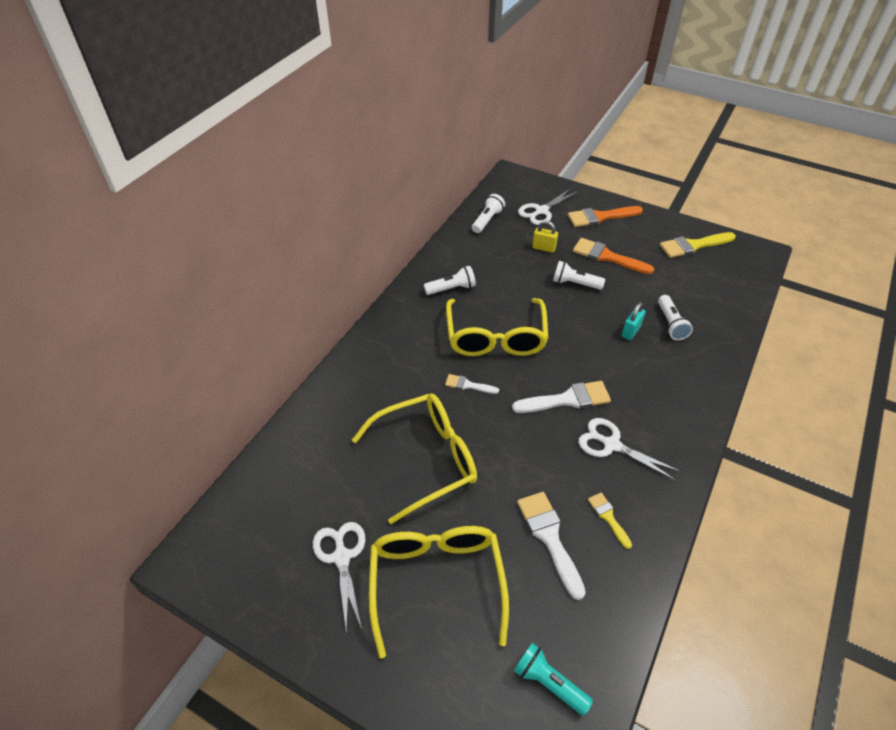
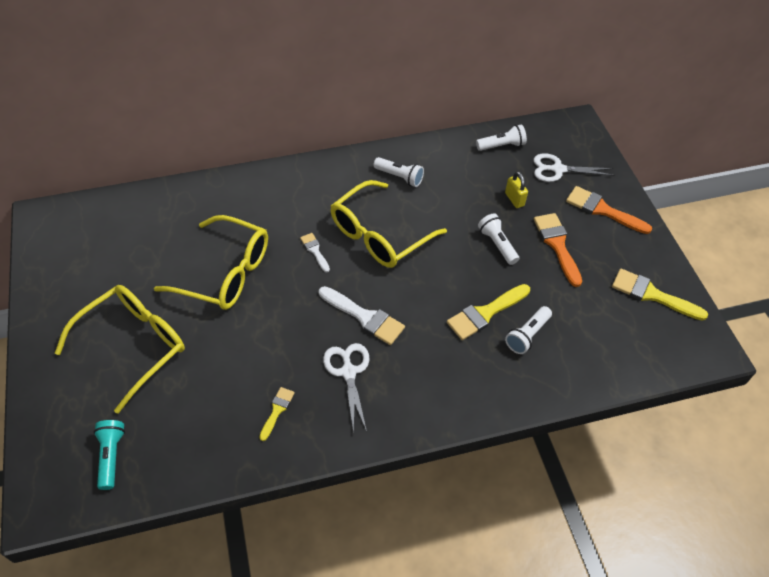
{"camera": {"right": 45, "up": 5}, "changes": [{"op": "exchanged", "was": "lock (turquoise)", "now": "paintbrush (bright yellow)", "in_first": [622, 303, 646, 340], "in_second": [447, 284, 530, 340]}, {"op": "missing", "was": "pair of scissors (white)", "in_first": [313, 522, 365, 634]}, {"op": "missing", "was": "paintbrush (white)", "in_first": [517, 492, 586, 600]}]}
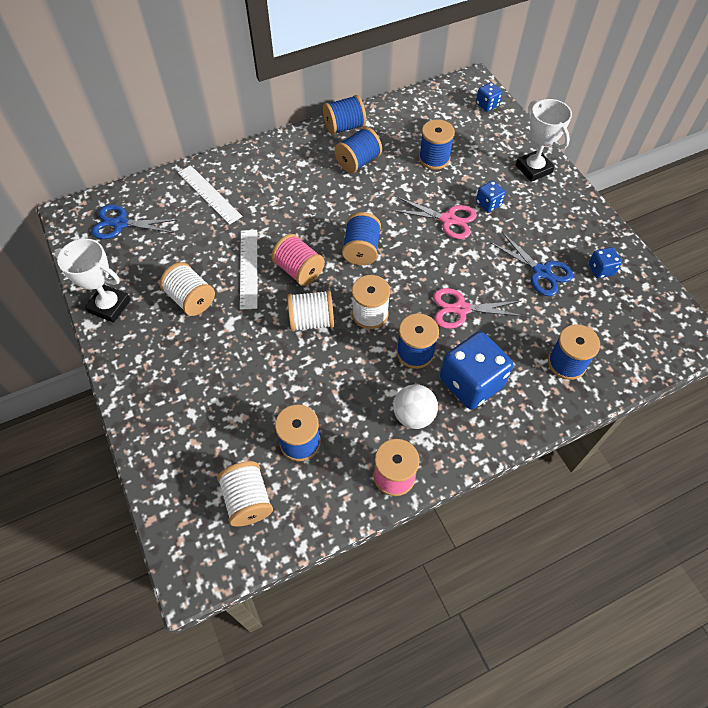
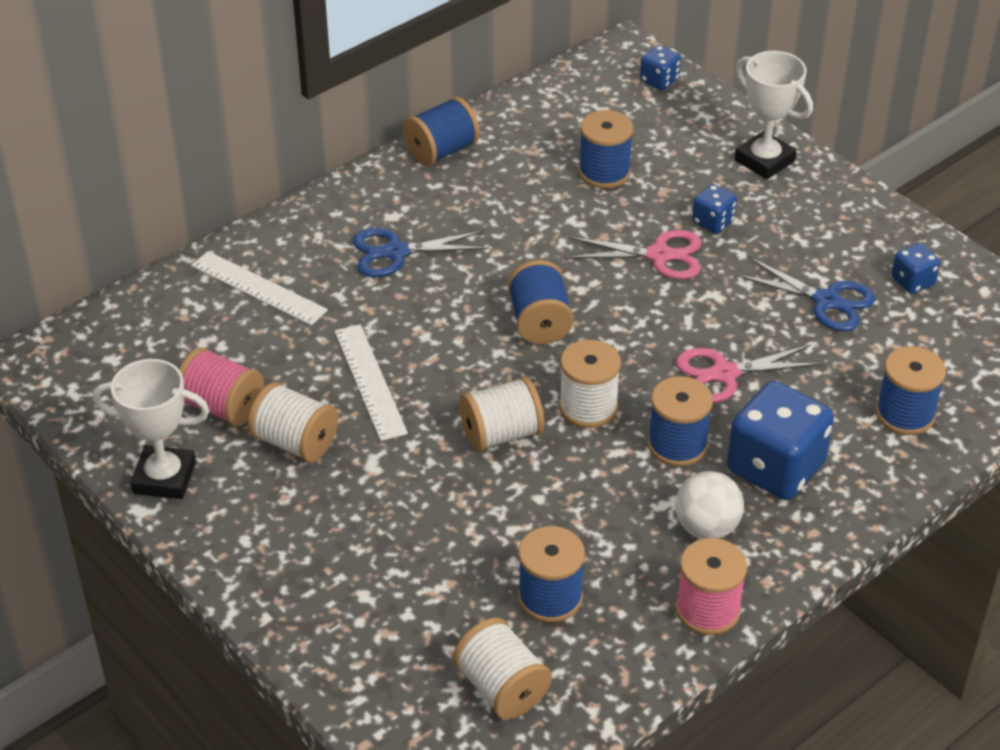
{"camera": {"right": -15, "up": -15}, "changes": [{"op": "relocated", "was": "spool (rosy)", "in_first": [271, 234, 325, 286], "in_second": [179, 348, 264, 426]}, {"op": "relocated", "was": "pair of scissors (blue)", "in_first": [91, 204, 177, 239], "in_second": [353, 228, 489, 277]}, {"op": "missing", "was": "spool (blue)", "in_first": [335, 127, 382, 173]}]}
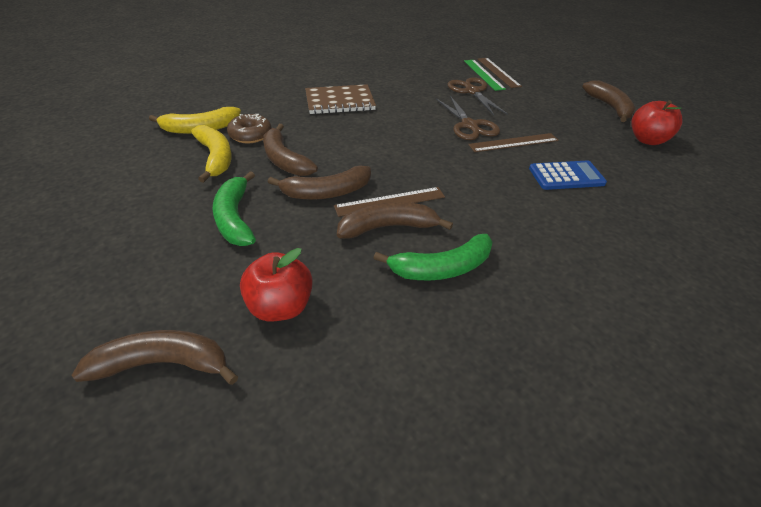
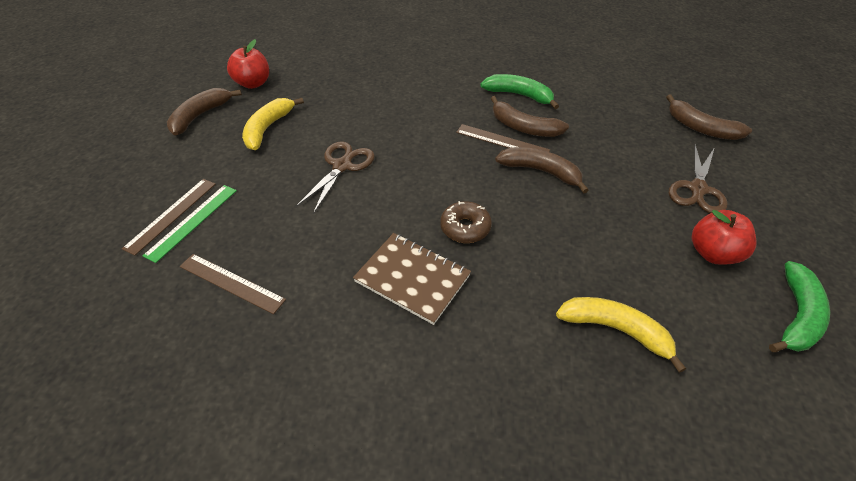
{"camera": {"right": -135, "up": 5}, "changes": [{"op": "relocated", "was": "straightedge (russet)", "in_first": [468, 133, 559, 152], "in_second": [179, 254, 286, 314]}, {"op": "relocated", "was": "banana fruit (bright yellow)", "in_first": [191, 125, 232, 183], "in_second": [242, 98, 304, 150]}, {"op": "relocated", "was": "glazed donut (russet)", "in_first": [227, 114, 272, 143], "in_second": [440, 201, 492, 243]}, {"op": "relocated", "was": "pair of scissors (russet)", "in_first": [448, 77, 508, 115], "in_second": [669, 144, 728, 213]}, {"op": "relocated", "was": "toy apple (crimson)", "in_first": [240, 248, 313, 322], "in_second": [692, 210, 756, 265]}, {"op": "relocated", "was": "banana fruit (leaf-green)", "in_first": [212, 171, 256, 246], "in_second": [769, 261, 830, 352]}, {"op": "missing", "was": "banana fruit (russet)", "in_first": [263, 124, 318, 176]}, {"op": "missing", "was": "pocket calculator (blue)", "in_first": [529, 160, 607, 190]}]}
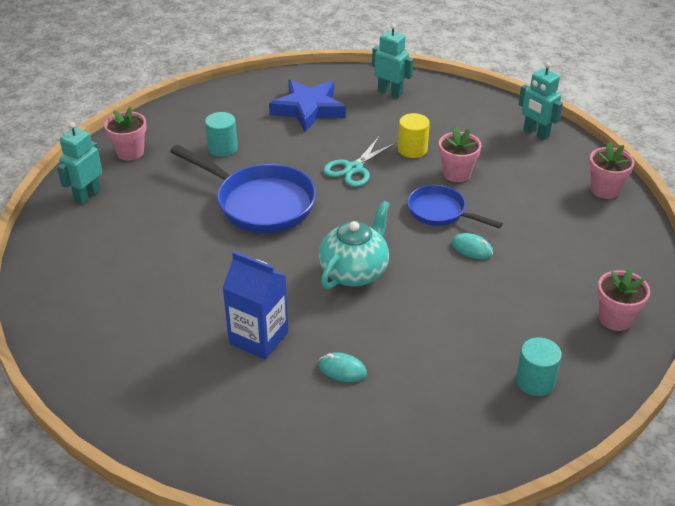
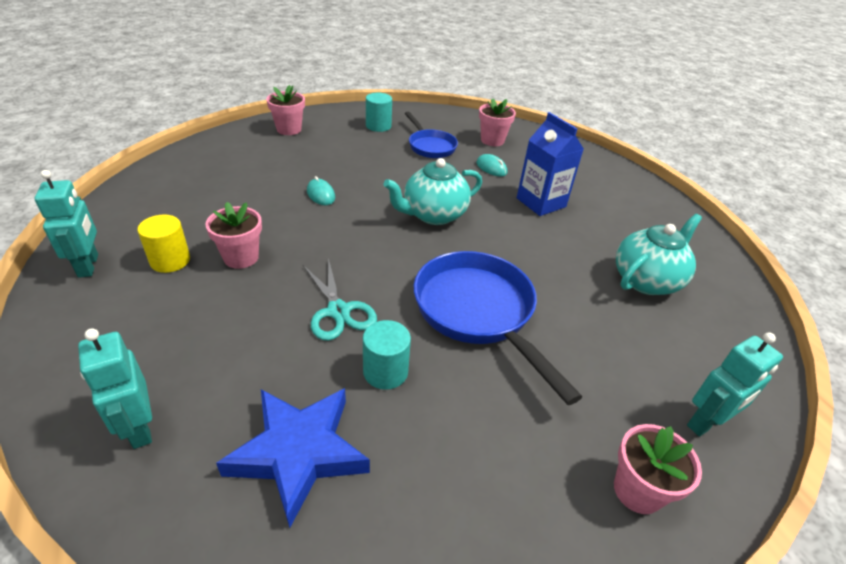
{"camera": {"right": -155, "up": 0}, "changes": [{"op": "relocated", "was": "solid cylinder (bright yellow)", "in_first": [398, 113, 430, 158], "in_second": [137, 215, 190, 273]}, {"op": "spun", "was": "pair of scissors (turquoise)", "in_first": [323, 137, 396, 187], "in_second": [303, 258, 377, 341], "clockwise": 90}, {"op": "relocated", "was": "solid cylinder (turquoise)", "in_first": [205, 112, 238, 157], "in_second": [363, 320, 411, 390]}, {"op": "relocated", "was": "frying pan (blue)", "in_first": [407, 185, 503, 229], "in_second": [405, 112, 458, 158]}, {"op": "relocated", "was": "plant pot (rosy)", "in_first": [589, 142, 634, 199], "in_second": [479, 98, 516, 146]}, {"op": "appeared", "now": "china teapot (turquoise)", "in_second": [616, 213, 702, 295]}]}
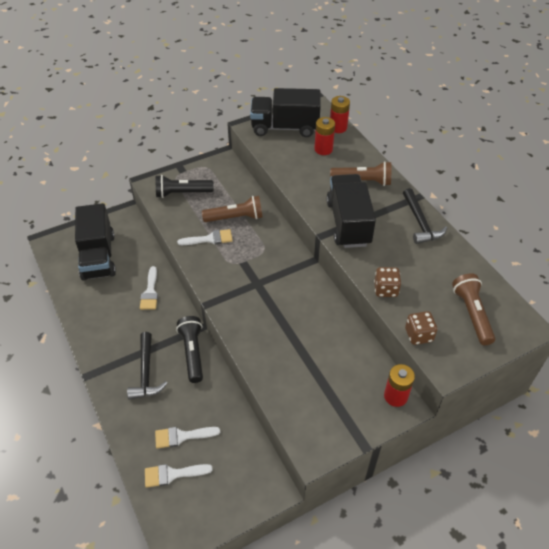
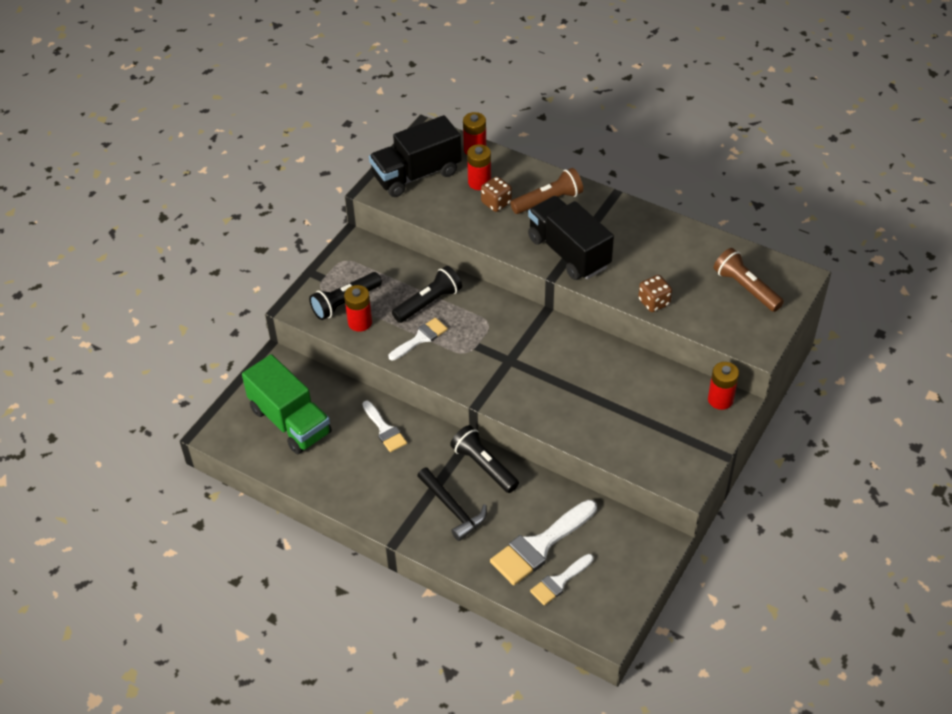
{"camera": {"right": -30, "up": 0}, "changes": [{"op": "colour", "was": "lorry (jet-black)", "now": "lorry (leaf-green)", "in_first": [75, 203, 116, 281], "in_second": [242, 354, 332, 454]}, {"op": "appeared", "now": "AA battery (crimson)", "in_second": [344, 285, 372, 332]}, {"op": "colour", "was": "torch (russet)", "now": "torch (jet-black)", "in_first": [202, 196, 263, 222], "in_second": [392, 266, 462, 323]}, {"op": "relocated", "was": "game die (russet)", "in_first": [405, 311, 437, 345], "in_second": [481, 176, 512, 212]}, {"op": "size", "was": "paintbrush (white)", "in_first": [155, 427, 220, 449], "in_second": [490, 500, 597, 585], "ratio": 1.72}, {"op": "missing", "was": "hammer (jet-black)", "in_first": [403, 188, 447, 244]}]}
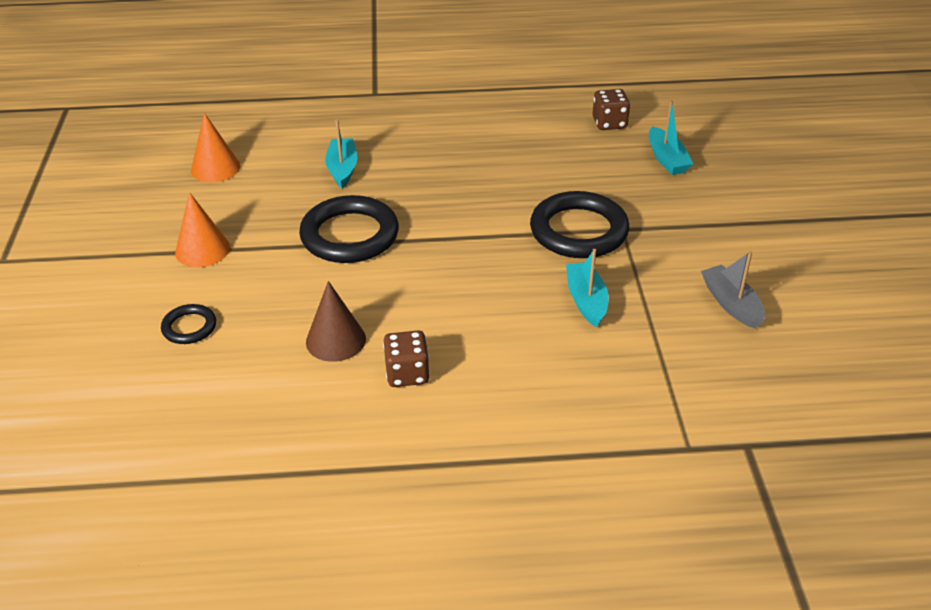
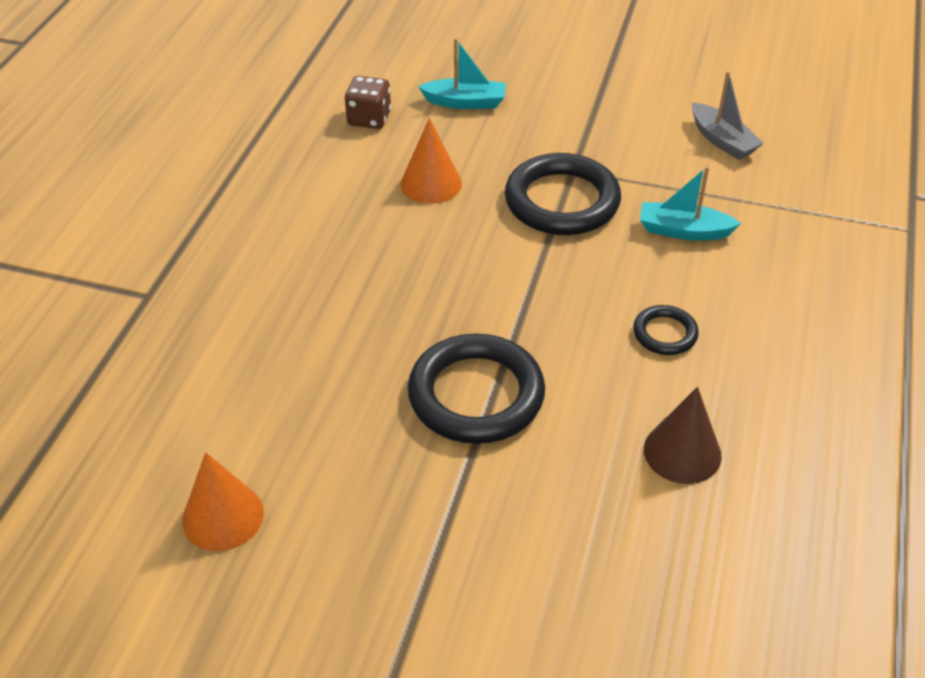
{"camera": {"right": -70, "up": 5}, "changes": [{"op": "relocated", "was": "solid cone (bright orange)", "in_first": [175, 192, 230, 267], "in_second": [401, 118, 462, 204]}, {"op": "relocated", "was": "ring (jet-black)", "in_first": [161, 304, 216, 344], "in_second": [633, 305, 699, 355]}, {"op": "spun", "was": "toy boat (ash-grey)", "in_first": [701, 251, 765, 329], "in_second": [692, 71, 764, 160], "clockwise": -120}, {"op": "missing", "was": "toy boat (turquoise)", "in_first": [325, 119, 358, 189]}, {"op": "missing", "was": "game die (russet)", "in_first": [383, 331, 430, 387]}]}
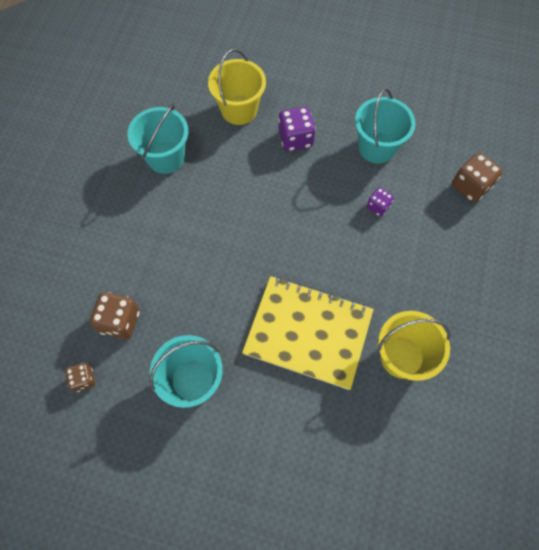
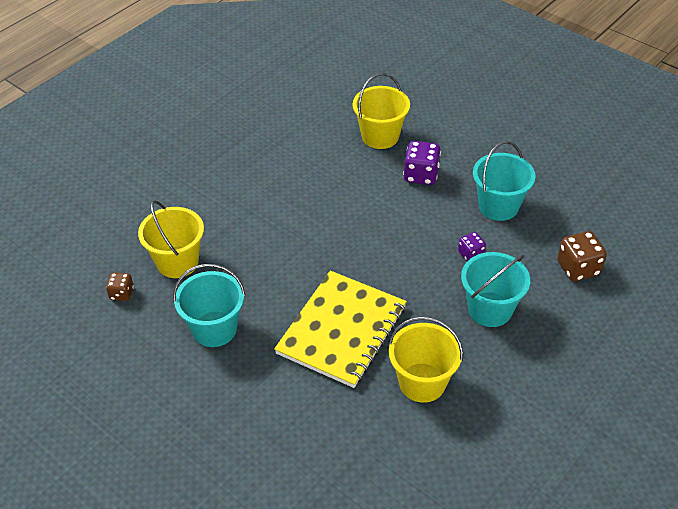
{"camera": {"right": 25, "up": -20}, "changes": [{"op": "exchanged", "was": "game die (russet)", "now": "sand bucket (bright yellow)", "in_first": [90, 292, 140, 339], "in_second": [138, 200, 204, 278]}, {"op": "spun", "was": "notebook (bright yellow)", "in_first": [242, 276, 374, 390], "in_second": [274, 271, 407, 388], "clockwise": 75}, {"op": "relocated", "was": "sand bucket (turquoise)", "in_first": [128, 104, 188, 174], "in_second": [461, 252, 530, 327]}]}
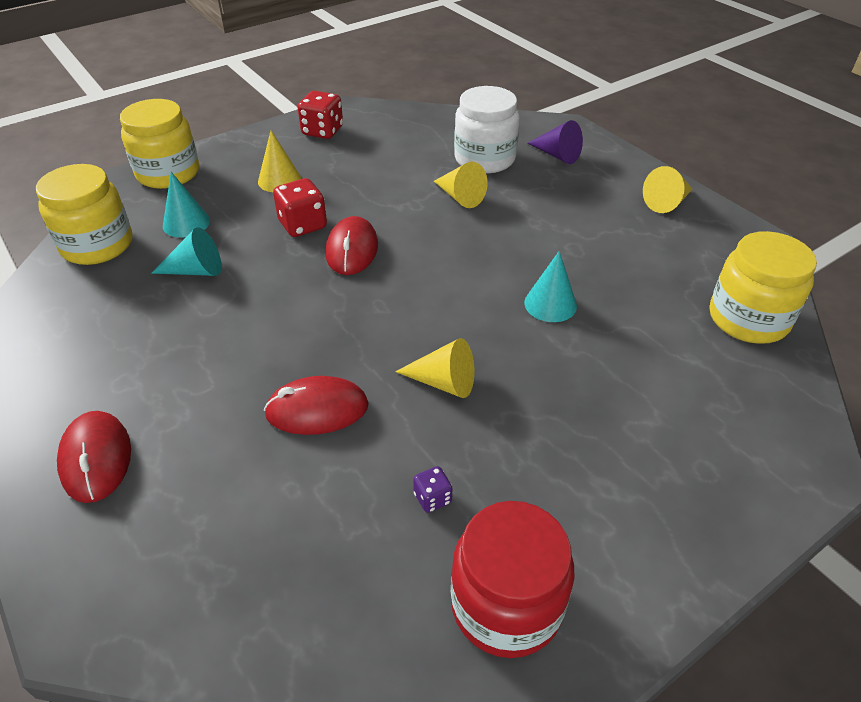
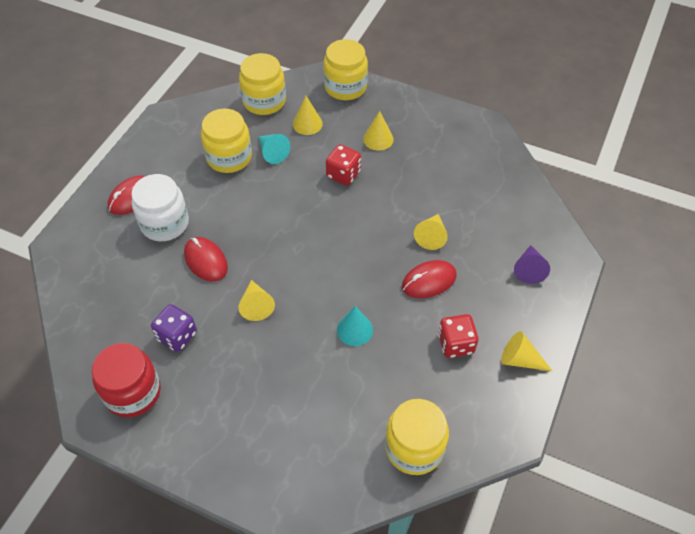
{"camera": {"right": 60, "up": 10}, "changes": [{"op": "relocated", "was": "jam jar (white)", "in_first": [454, 86, 520, 174], "in_second": [131, 174, 189, 241]}, {"op": "size", "was": "game die (royal purple)", "in_first": [413, 466, 452, 513], "in_second": [151, 304, 197, 352], "ratio": 1.89}, {"op": "appeared", "now": "jam jar (bright yellow)", "in_second": [201, 109, 252, 173]}, {"op": "colour", "was": "solid cone (turquoise)", "now": "solid cone (bright yellow)", "in_first": [163, 172, 210, 238], "in_second": [293, 96, 323, 135]}, {"op": "relocated", "was": "mouse (crimson)", "in_first": [325, 216, 378, 275], "in_second": [402, 260, 457, 298]}, {"op": "relocated", "was": "game die (crimson)", "in_first": [298, 91, 343, 139], "in_second": [438, 314, 478, 358]}]}
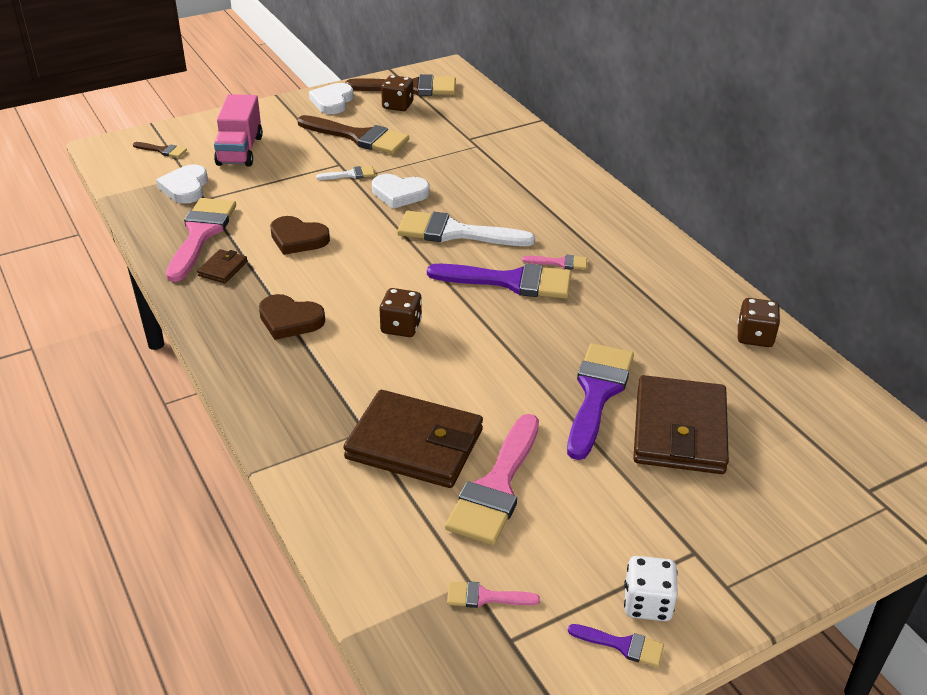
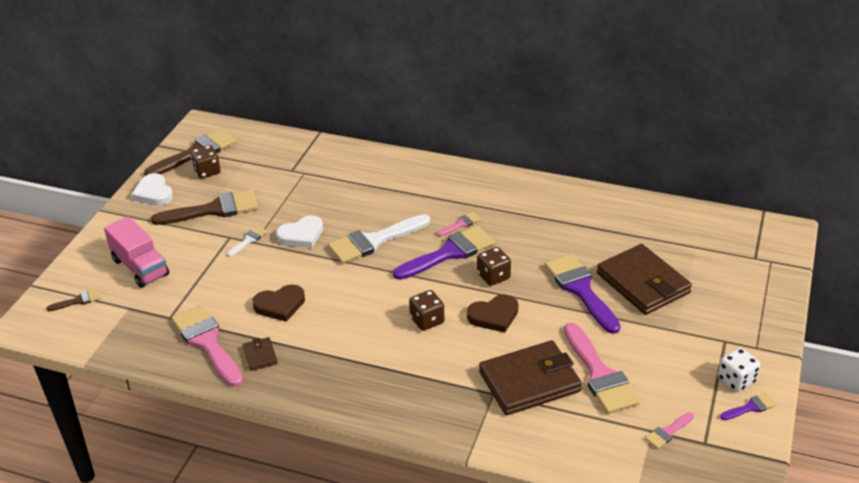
{"camera": {"right": -40, "up": 0}, "changes": [{"op": "relocated", "was": "heart (russet)", "in_first": [259, 294, 325, 340], "in_second": [467, 294, 518, 333]}, {"op": "relocated", "was": "game die (russet)", "in_first": [737, 298, 780, 347], "in_second": [477, 247, 511, 286]}, {"op": "missing", "was": "heart (white)", "in_first": [156, 164, 208, 204]}]}
